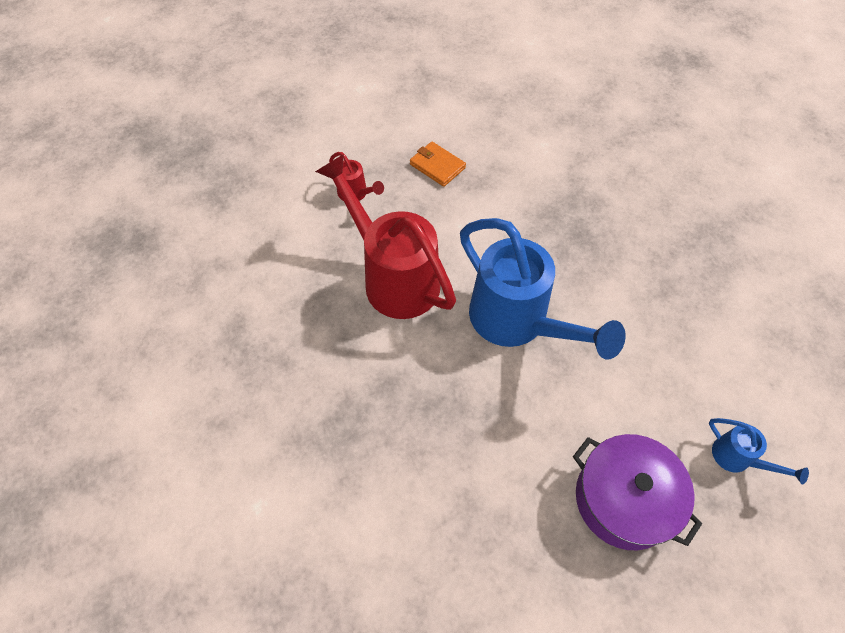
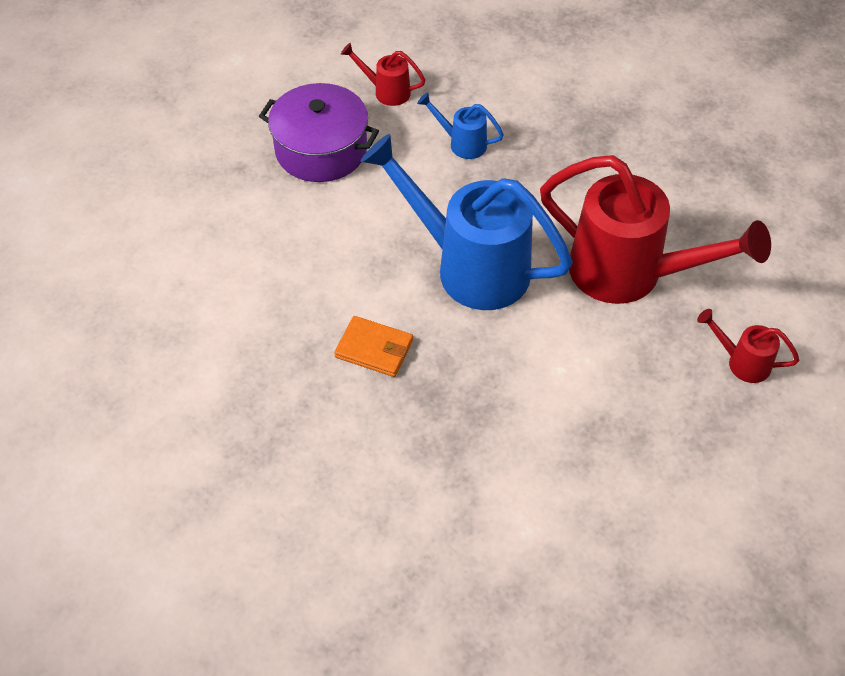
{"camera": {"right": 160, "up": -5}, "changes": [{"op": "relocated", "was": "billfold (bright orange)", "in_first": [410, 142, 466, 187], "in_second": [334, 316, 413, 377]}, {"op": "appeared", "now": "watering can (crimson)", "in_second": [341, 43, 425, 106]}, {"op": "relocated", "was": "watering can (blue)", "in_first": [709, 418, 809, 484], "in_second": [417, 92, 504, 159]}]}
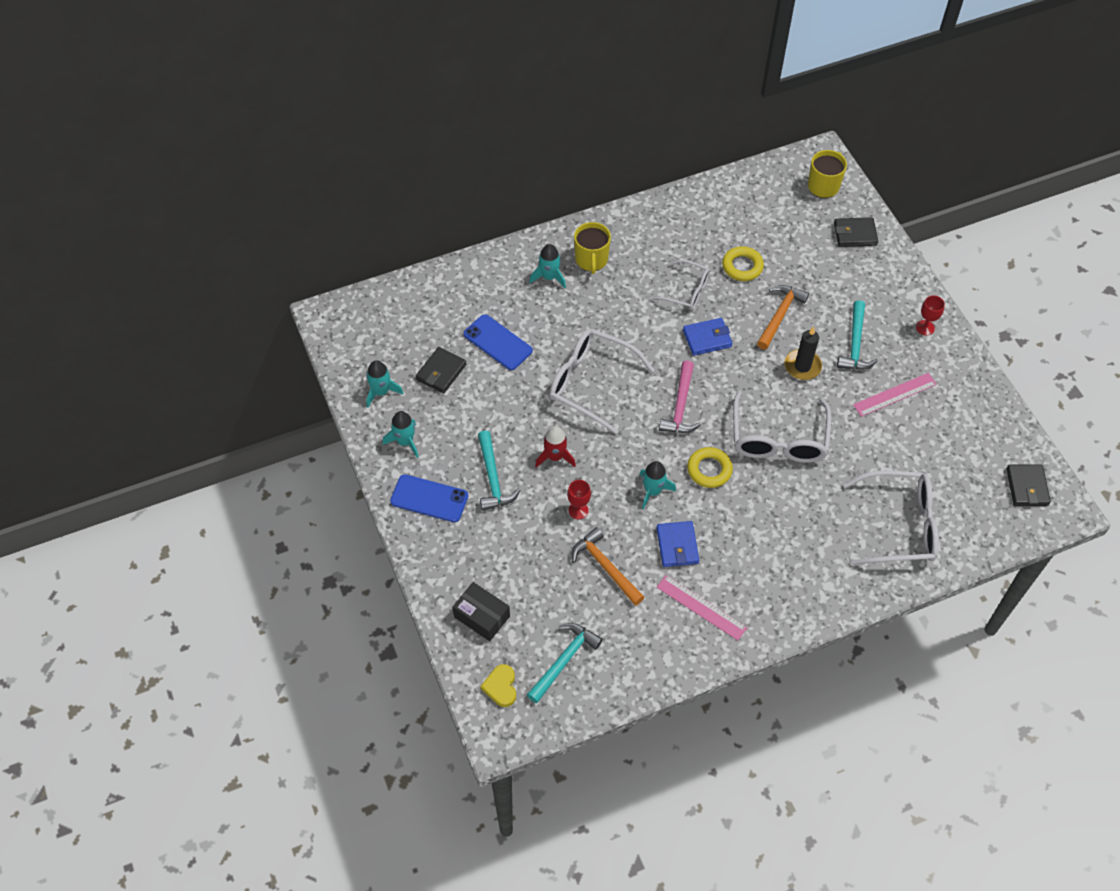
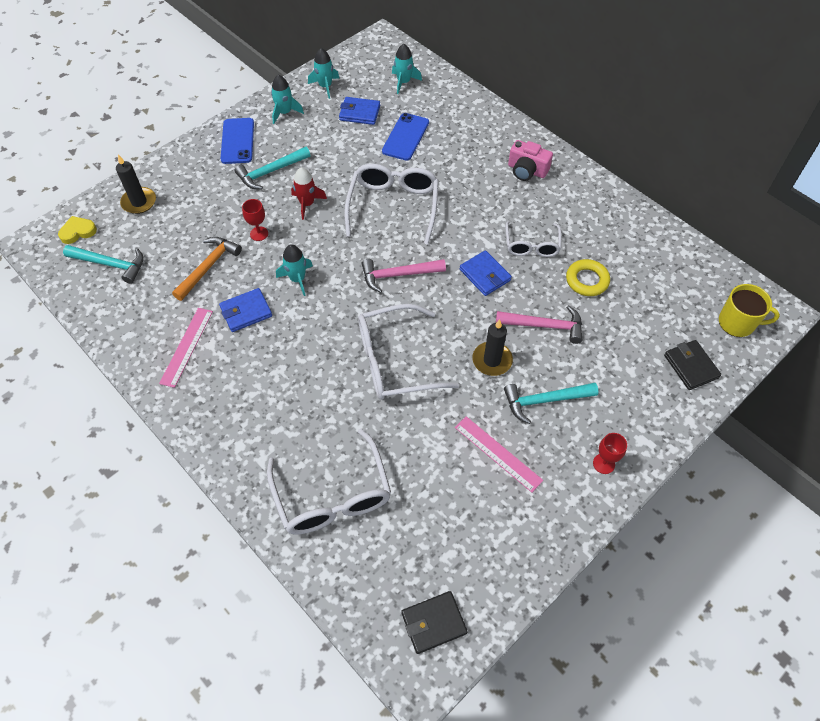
{"camera": {"right": 70, "up": 0}, "changes": [{"op": "exchanged", "was": "box (jet-black)", "now": "wax candle (jet-black)", "in_first": [452, 582, 510, 641], "in_second": [116, 155, 156, 214]}, {"op": "colour", "was": "billfold (jet-black)", "now": "billfold (blue)", "in_first": [416, 347, 466, 394], "in_second": [339, 97, 380, 125]}, {"op": "relocated", "was": "toy rocket (turquoise)", "in_first": [529, 244, 566, 288], "in_second": [392, 44, 422, 94]}, {"op": "colour", "was": "hammer (bright orange)", "now": "hammer (rosy)", "in_first": [757, 285, 809, 350], "in_second": [496, 305, 582, 344]}, {"op": "exchanged", "was": "tea mug (bright yellow)", "now": "compact camera (rosy)", "in_first": [574, 222, 611, 274], "in_second": [508, 140, 553, 181]}, {"op": "missing", "was": "ring (bright yellow)", "in_first": [687, 447, 733, 488]}]}
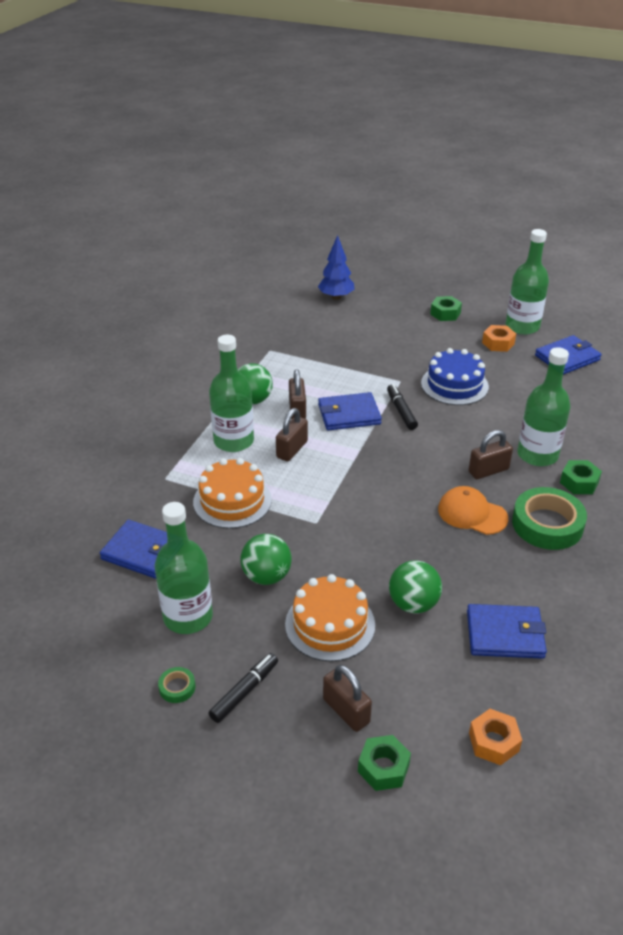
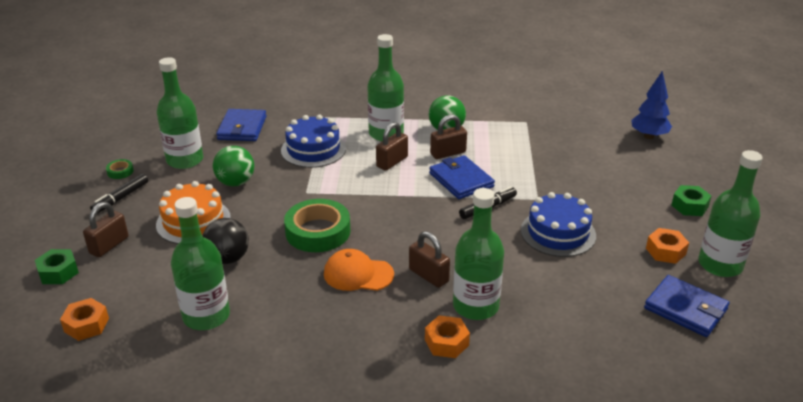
{"camera": {"right": 70, "up": -5}, "changes": [{"op": "spun", "was": "felt pen (jet-black)", "in_first": [209, 653, 278, 723], "in_second": [90, 174, 148, 213], "clockwise": 105}, {"op": "exchanged", "was": "billfold (blue)", "now": "bottle (leaf-green)", "in_first": [467, 604, 547, 659], "in_second": [171, 197, 230, 330]}, {"op": "colour", "was": "ball (leaf-green)", "now": "ball (jet-black)", "in_first": [389, 561, 442, 614], "in_second": [202, 218, 249, 264]}, {"op": "colour", "was": "cake (bright orange)", "now": "cake (blue)", "in_first": [193, 458, 272, 529], "in_second": [281, 115, 346, 168]}, {"op": "relocated", "was": "tape (leaf-green)", "in_first": [512, 487, 587, 550], "in_second": [284, 199, 350, 252]}, {"op": "spun", "was": "cap (bright orange)", "in_first": [438, 486, 508, 535], "in_second": [324, 249, 394, 291], "clockwise": -90}, {"op": "spun", "was": "lock (russet)", "in_first": [276, 408, 308, 461], "in_second": [376, 122, 408, 171], "clockwise": -60}, {"op": "colour", "was": "hexagon nut (leaf-green)", "now": "hexagon nut (bright orange)", "in_first": [560, 460, 602, 494], "in_second": [425, 315, 470, 358]}]}
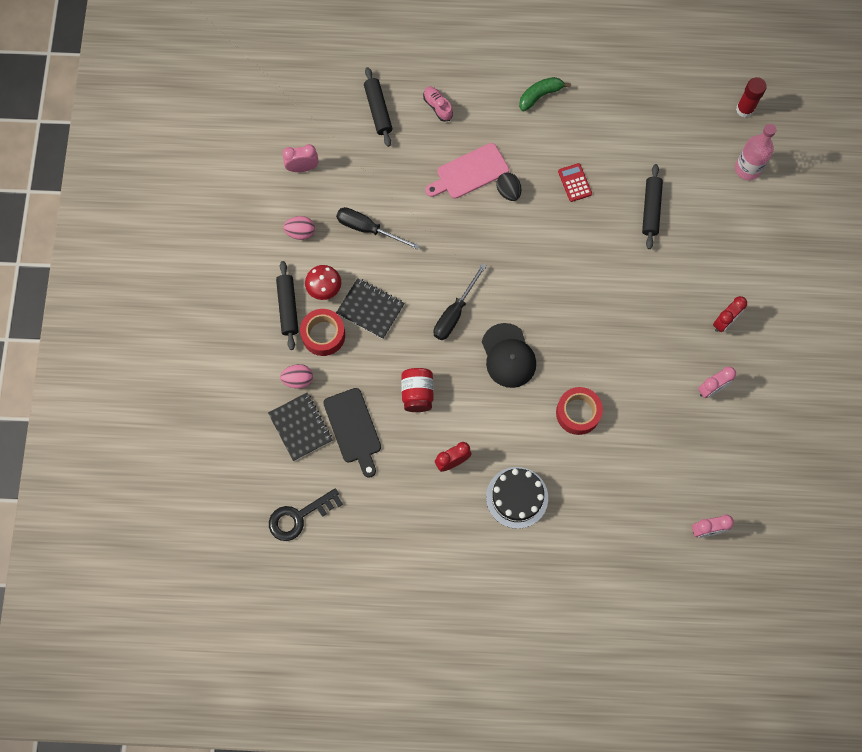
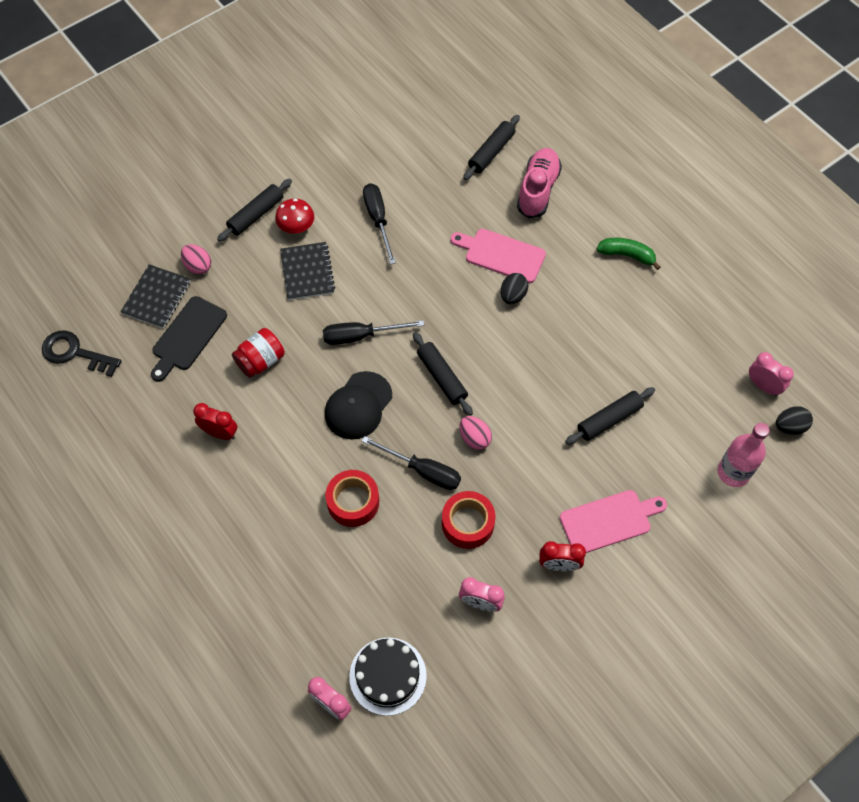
{"camera": {"right": 50, "up": -10}, "changes": [{"op": "relocated", "was": "cake (jet-black)", "in_first": [486, 467, 548, 529], "in_second": [349, 637, 427, 716]}, {"op": "appeared", "now": "hand screwdriver (jet-black)", "in_second": [362, 436, 461, 490]}, {"op": "appeared", "now": "dough roller (jet-black)", "in_second": [413, 332, 473, 416]}, {"op": "relocated", "was": "tape (crimson)", "in_first": [300, 309, 345, 356], "in_second": [442, 491, 496, 549]}, {"op": "relocated", "was": "egg shape (rosy)", "in_first": [283, 216, 315, 240], "in_second": [459, 416, 492, 450]}, {"op": "size", "was": "lace-up shoe (rosy)", "in_first": [423, 86, 453, 122], "in_second": [517, 148, 562, 218], "ratio": 1.79}, {"op": "appeared", "now": "bread board (rosy)", "in_second": [560, 490, 667, 553]}, {"op": "relocated", "was": "bedside clock (rosy)", "in_first": [282, 144, 318, 172], "in_second": [749, 352, 794, 396]}, {"op": "exchanged", "was": "stick of glue (crimson)", "now": "egg shape (jet-black)", "in_first": [736, 77, 767, 118], "in_second": [776, 406, 813, 435]}, {"op": "missing", "was": "pocket calculator (crimson)", "in_first": [558, 163, 592, 202]}]}
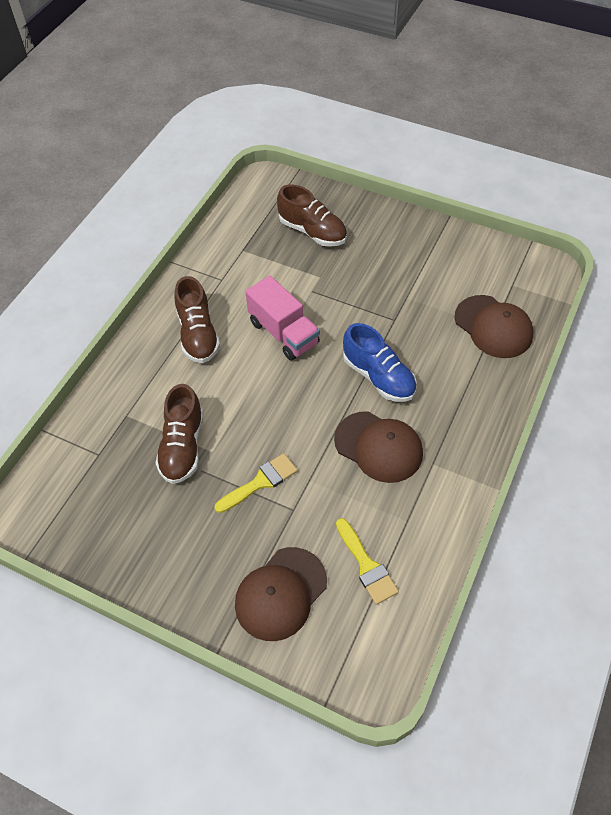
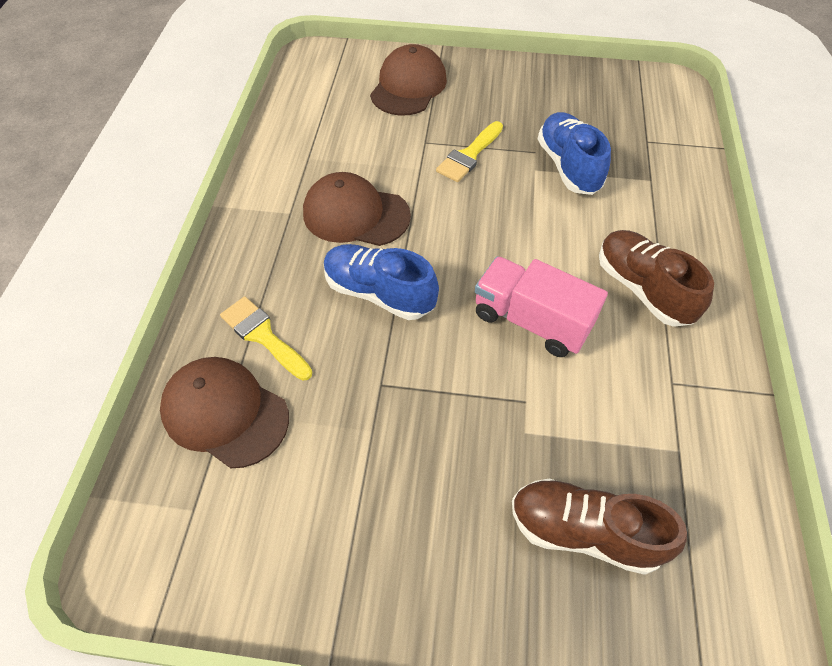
{"camera": {"right": 160, "up": 0}, "changes": [{"op": "relocated", "was": "paintbrush (bright yellow)", "in_first": [336, 518, 399, 605], "in_second": [220, 296, 312, 381]}, {"op": "colour", "was": "lace-up shoe (russet)", "now": "lace-up shoe (blue)", "in_first": [156, 384, 204, 484], "in_second": [538, 112, 611, 195]}]}
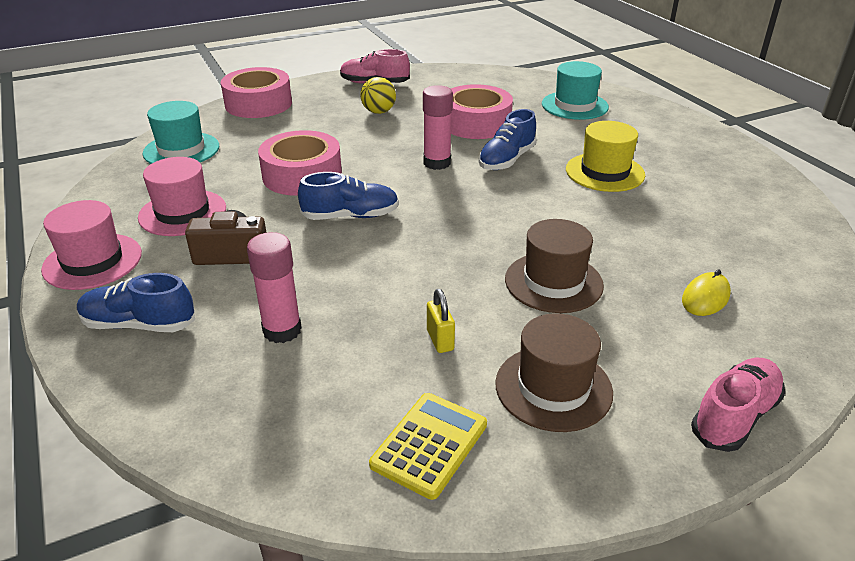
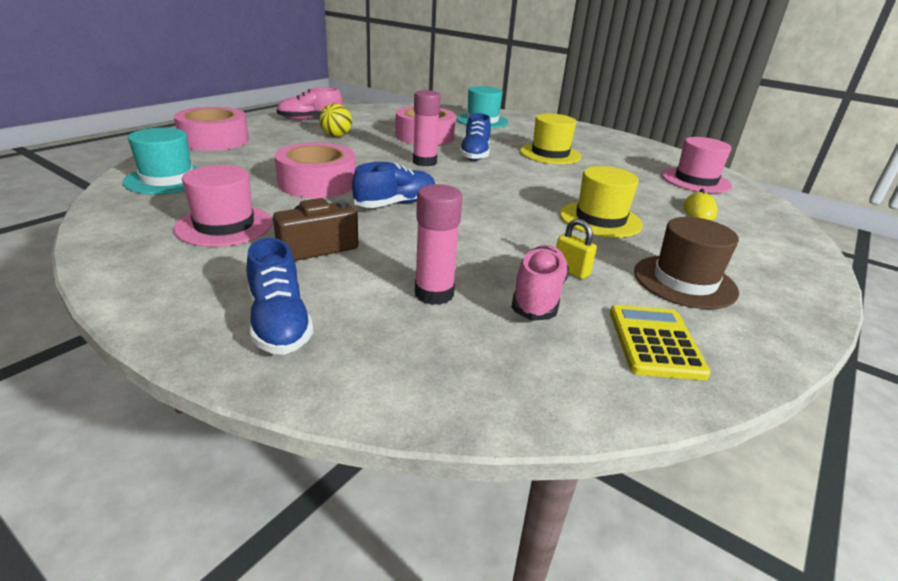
{"camera": {"right": -30, "up": -5}, "changes": [{"op": "spun", "was": "lace-up shoe (blue)", "in_first": [77, 273, 195, 332], "in_second": [247, 238, 314, 355], "clockwise": -90}, {"op": "relocated", "was": "lace-up shoe (rosy)", "in_first": [691, 358, 785, 452], "in_second": [511, 245, 569, 321]}, {"op": "colour", "was": "hat (russet)", "now": "hat (bright yellow)", "in_first": [505, 219, 604, 313], "in_second": [560, 166, 643, 238]}, {"op": "relocated", "was": "hat (rosy)", "in_first": [41, 200, 142, 290], "in_second": [662, 137, 732, 193]}]}
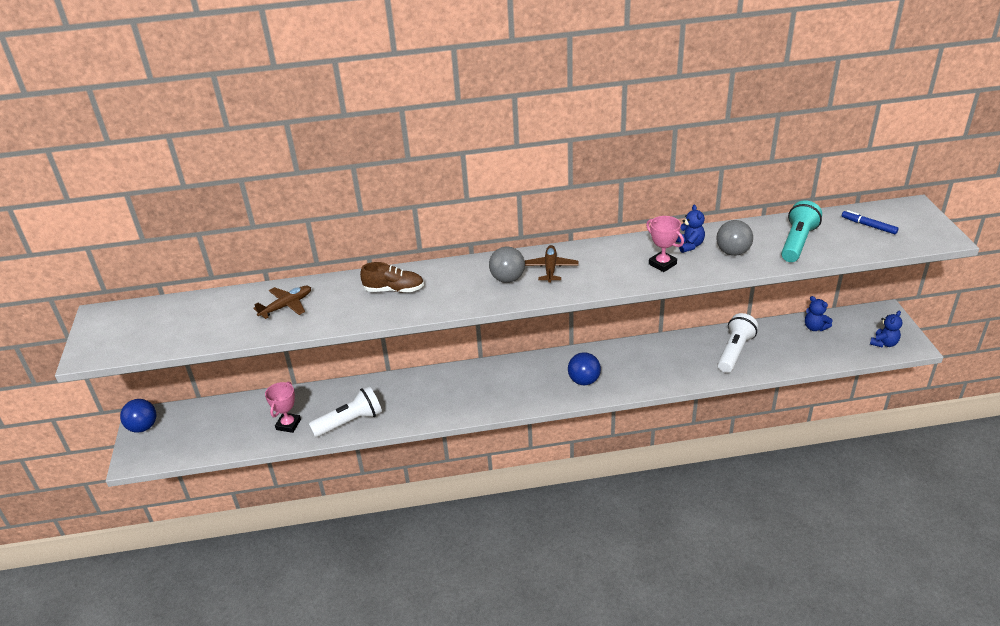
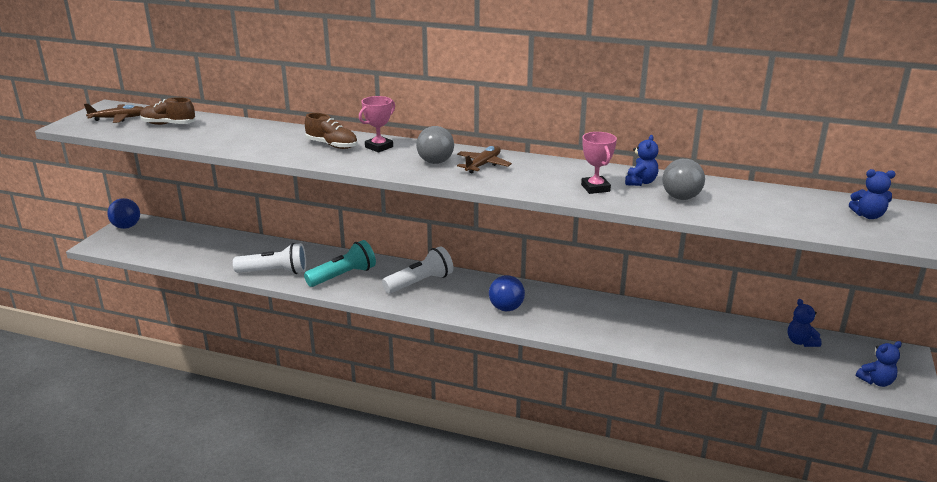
{"camera": {"right": 25, "up": -10}, "changes": [{"op": "relocated", "was": "plane (russet)", "in_first": [253, 286, 311, 319], "in_second": [84, 104, 144, 123]}, {"op": "appeared", "now": "lace-up shoe (russet)", "in_second": [140, 97, 195, 125]}, {"op": "relocated", "was": "torch (turquoise)", "in_first": [781, 200, 822, 262], "in_second": [304, 240, 376, 287]}, {"op": "relocated", "was": "trophy (rosy)", "in_first": [265, 381, 301, 433], "in_second": [359, 96, 395, 153]}, {"op": "relocated", "was": "torch (white)", "in_first": [718, 313, 758, 373], "in_second": [382, 246, 454, 294]}, {"op": "exchanged", "was": "felt pen (blue)", "now": "stuffed bear (blue)", "in_first": [842, 210, 899, 234], "in_second": [849, 169, 896, 219]}]}
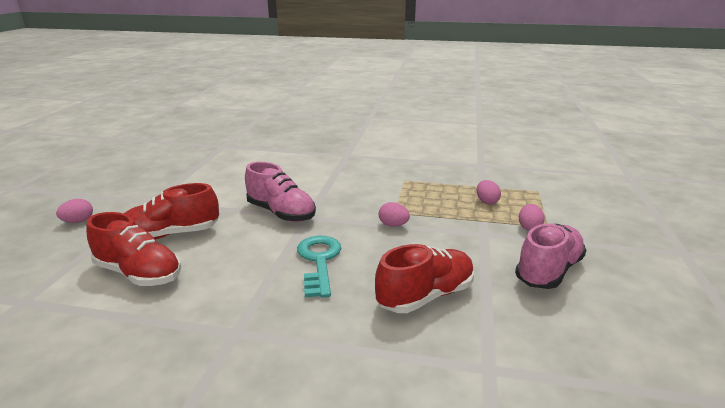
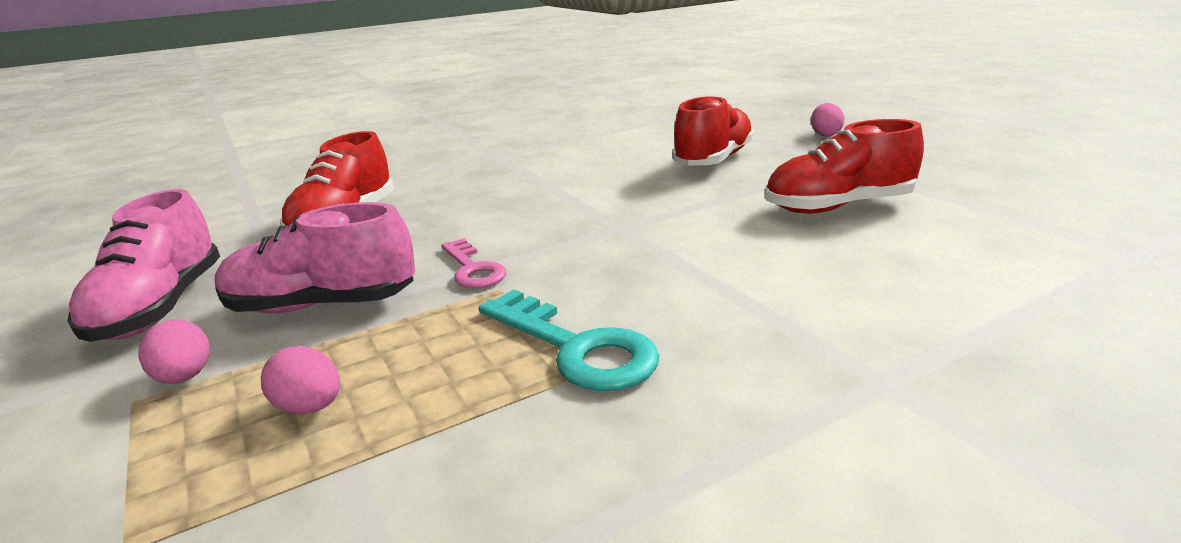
{"camera": {"right": 140, "up": 0}, "changes": [{"op": "relocated", "was": "lace-up shoe (rosy)", "in_first": [245, 162, 316, 222], "in_second": [215, 202, 415, 313]}, {"op": "exchanged", "was": "egg shape (rosy)", "now": "key (rosy)", "in_first": [379, 202, 410, 227], "in_second": [441, 239, 507, 288]}, {"op": "relocated", "was": "key (turquoise)", "in_first": [297, 236, 341, 298], "in_second": [479, 289, 659, 391]}, {"op": "relocated", "was": "lace-up shoe (crimson)", "in_first": [86, 212, 181, 286], "in_second": [765, 119, 924, 214]}]}
